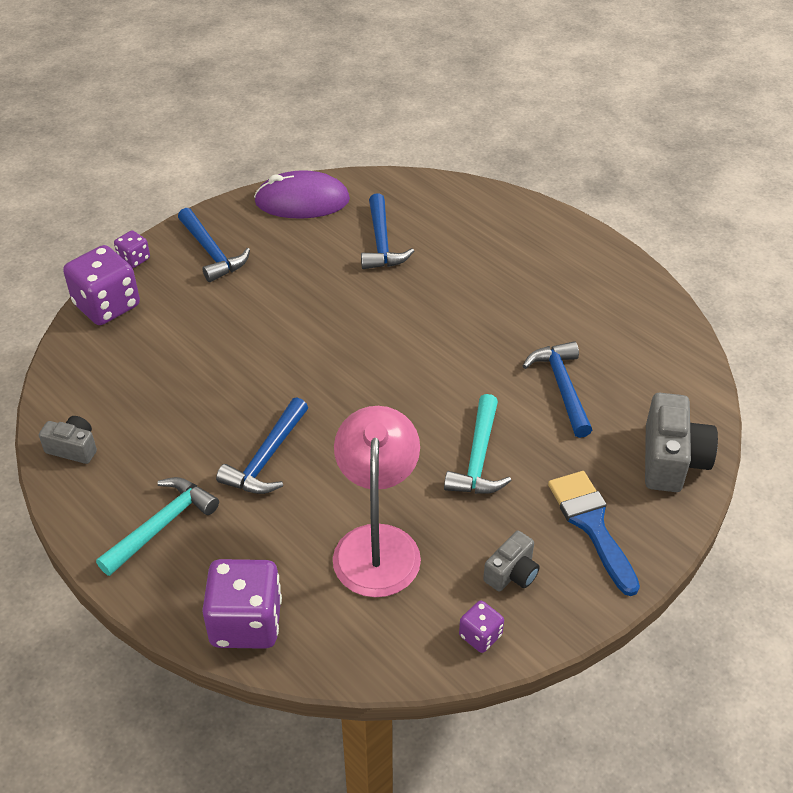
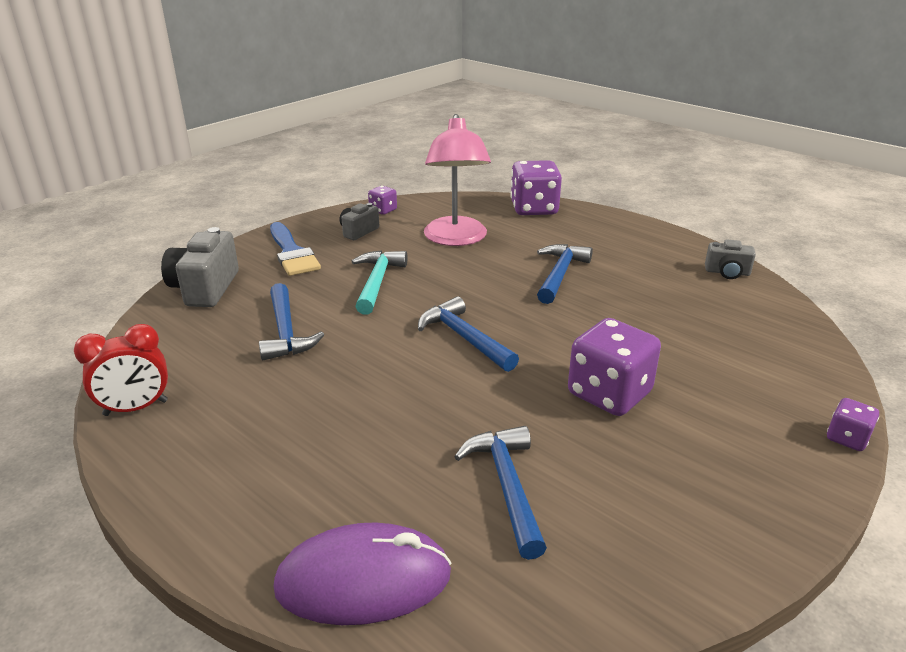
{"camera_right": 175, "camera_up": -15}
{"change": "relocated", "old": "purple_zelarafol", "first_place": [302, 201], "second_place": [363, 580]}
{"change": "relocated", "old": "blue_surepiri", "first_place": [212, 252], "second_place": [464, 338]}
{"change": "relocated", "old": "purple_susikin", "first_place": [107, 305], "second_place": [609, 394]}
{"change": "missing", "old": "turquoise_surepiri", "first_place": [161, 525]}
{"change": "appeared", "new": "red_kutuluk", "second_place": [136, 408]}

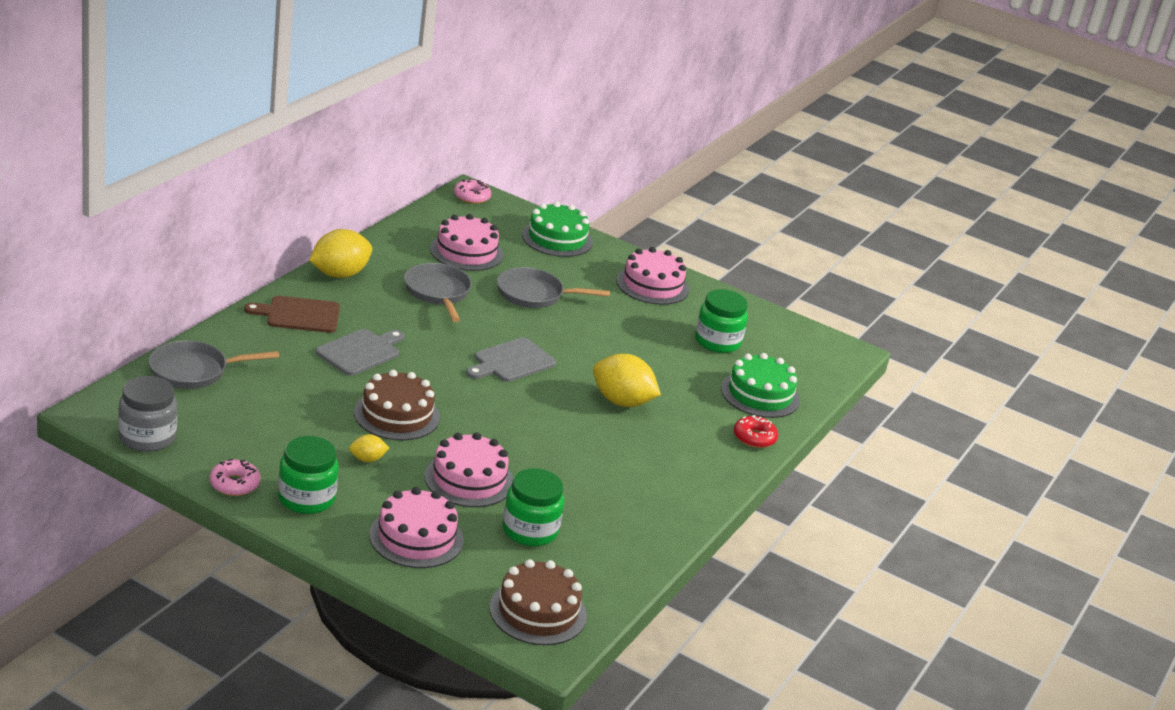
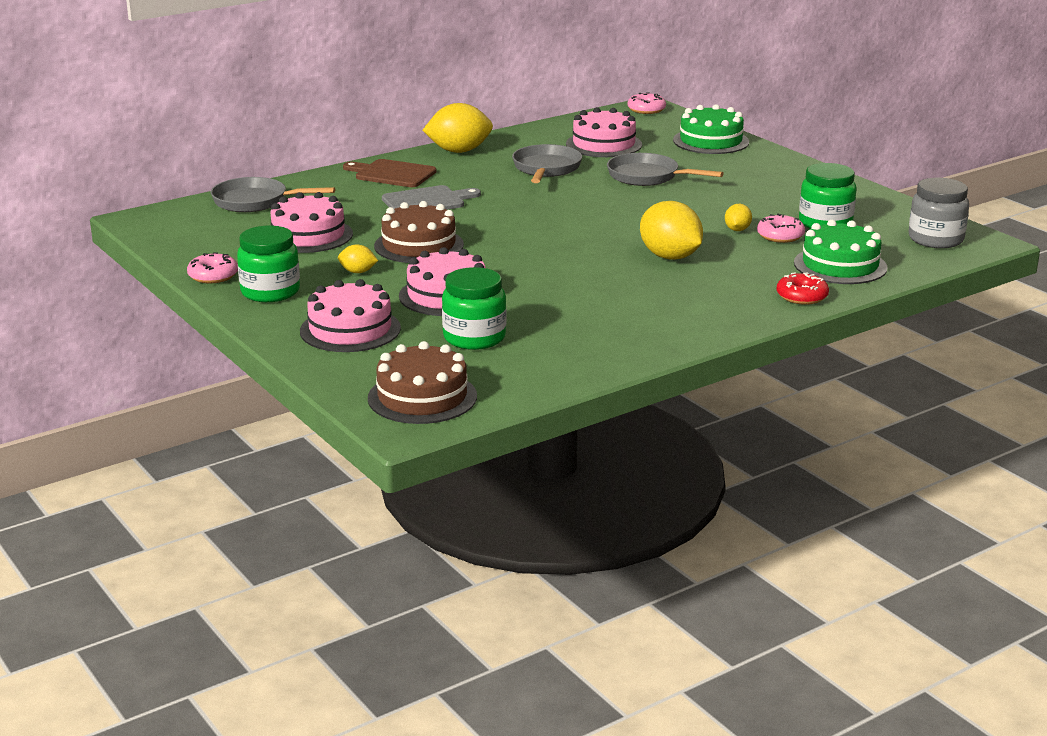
{"camera_right": 30, "camera_up": -5}
{"change": "relocated", "old": "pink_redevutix", "first_place": [652, 285], "second_place": [308, 235]}
{"change": "missing", "old": "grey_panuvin", "first_place": [511, 361]}
{"change": "relocated", "old": "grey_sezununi", "first_place": [147, 437], "second_place": [935, 239]}
{"change": "appeared", "new": "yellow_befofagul", "second_place": [737, 230]}
{"change": "appeared", "new": "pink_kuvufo", "second_place": [780, 236]}

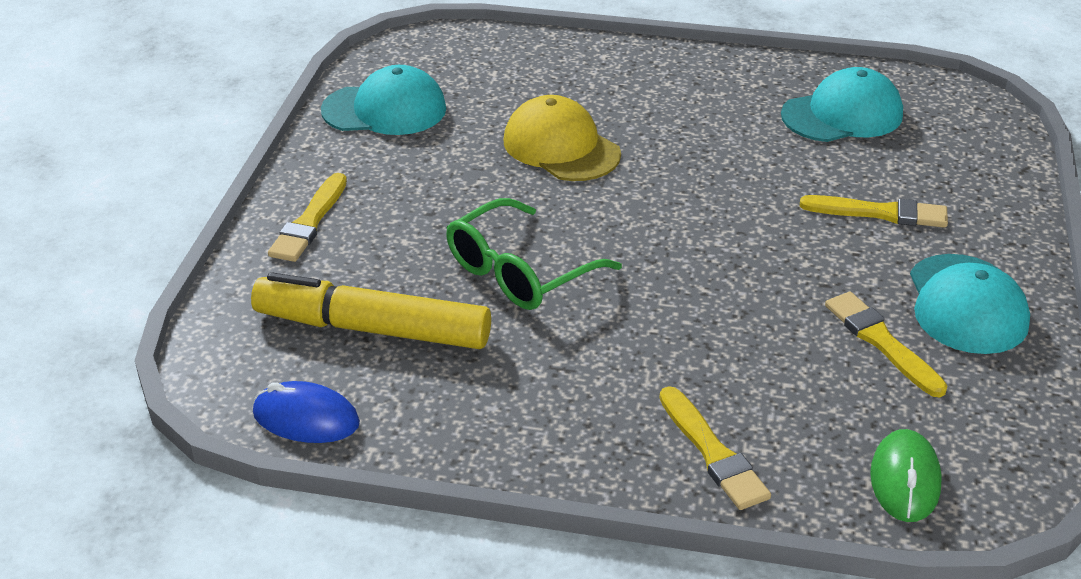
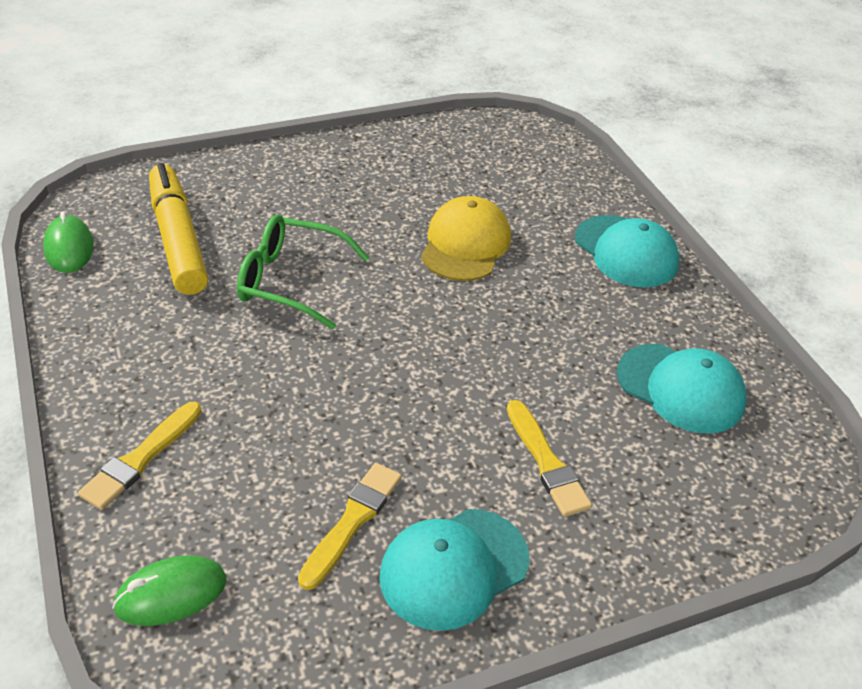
{"camera_right": 55, "camera_up": 5}
{"change": "relocated", "old": "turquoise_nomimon", "first_place": [384, 110], "second_place": [626, 252]}
{"change": "missing", "old": "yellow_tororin", "first_place": [309, 222]}
{"change": "colour", "old": "blue_zelarafol", "new": "green_zelarafol", "first_place": [306, 418], "second_place": [69, 248]}

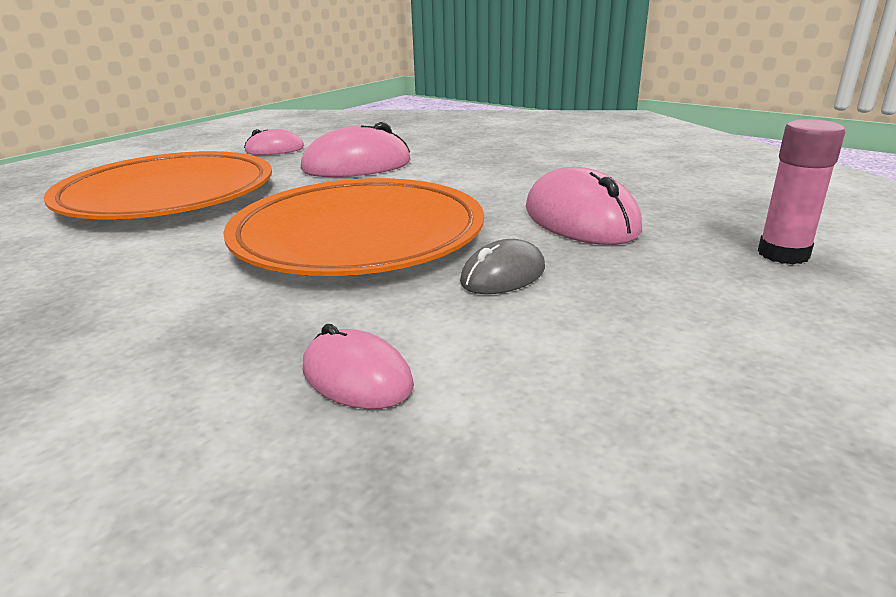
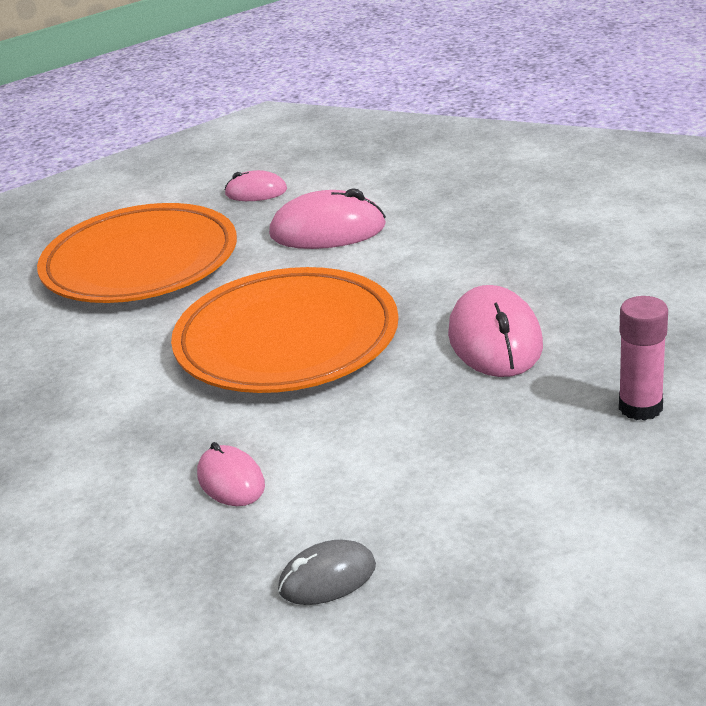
{"camera_right": 20, "camera_up": 5}
{"change": "relocated", "old": "grey_zelarafol", "first_place": [503, 275], "second_place": [327, 578]}

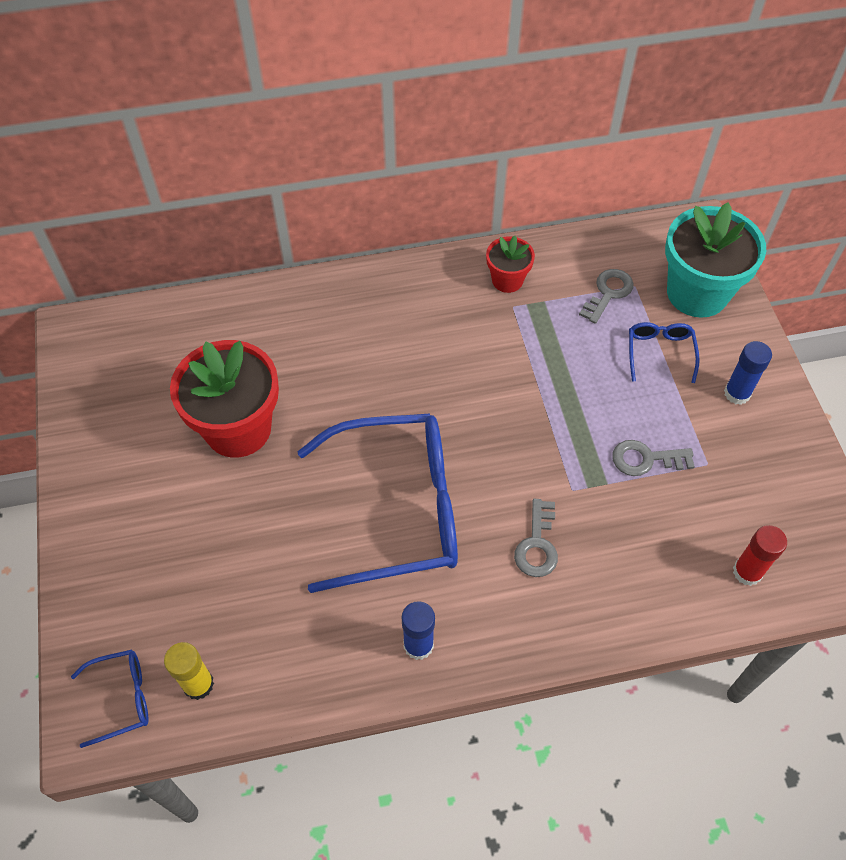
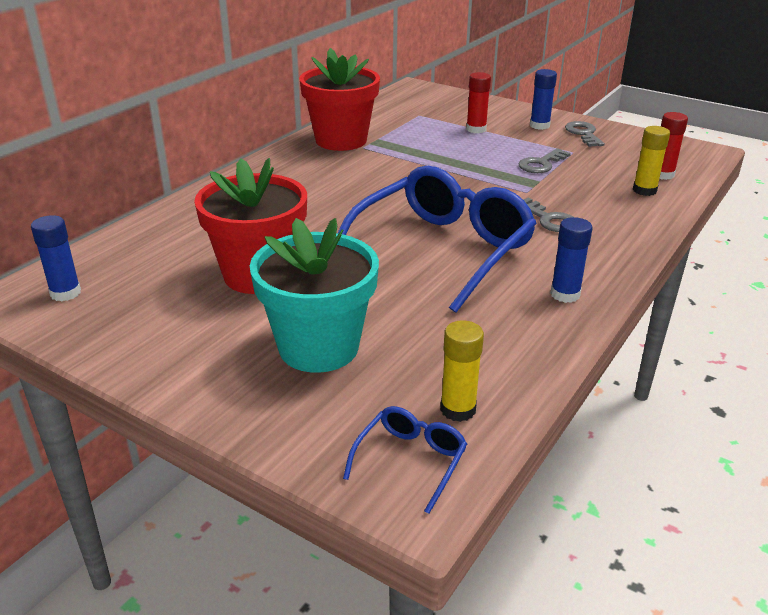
{"camera_right": -45, "camera_up": -25}
{"change": "relocated", "old": "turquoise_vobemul", "first_place": [697, 293], "second_place": [318, 347]}
{"change": "size", "old": "red_vobemul", "first_place": [507, 280], "second_place": [341, 140], "factor": 1.93}
{"change": "relocated", "old": "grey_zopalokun", "first_place": [608, 293], "second_place": [583, 134]}
{"change": "exchanged", "old": "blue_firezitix", "new": "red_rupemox", "first_place": [659, 352], "second_place": [476, 129]}
{"change": "appeared", "new": "yellow_rupemox", "second_place": [644, 190]}
{"change": "appeared", "new": "blue_rupemox", "second_place": [65, 293]}

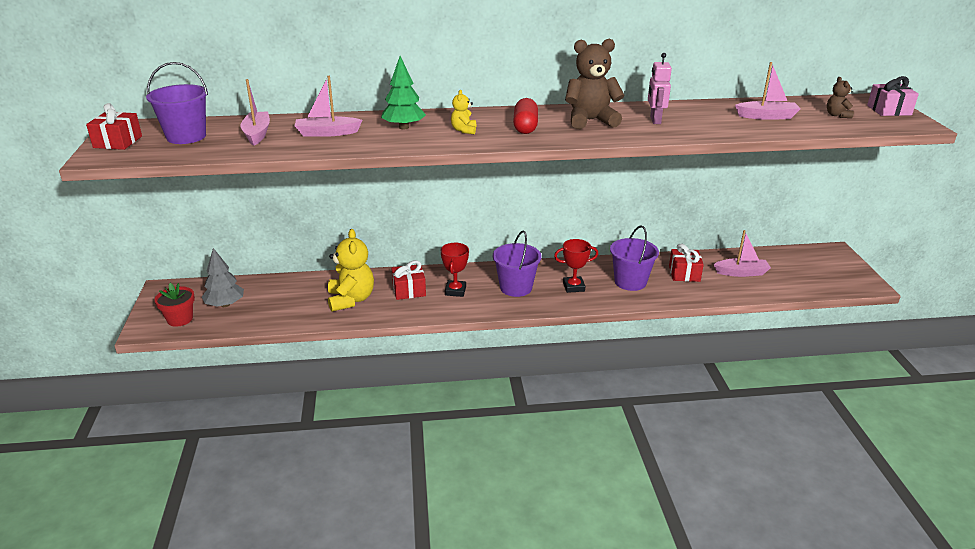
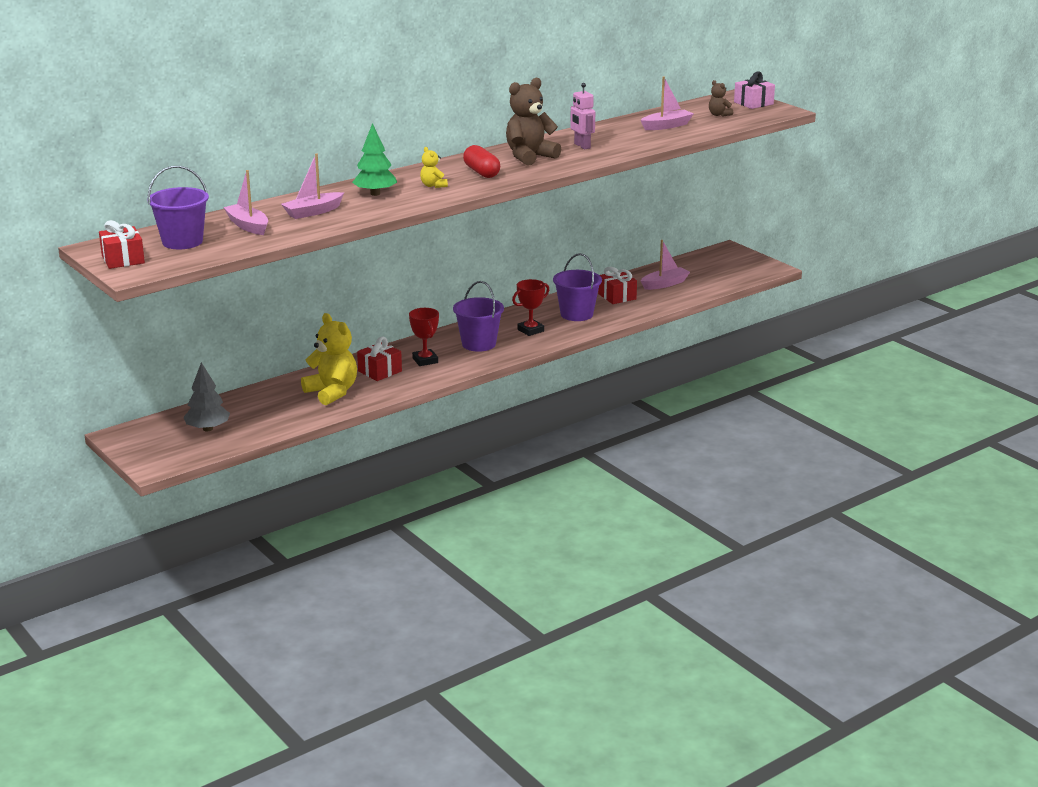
{"camera_right": -30, "camera_up": -5}
{"change": "missing", "old": "red_vobemul", "first_place": [180, 319]}

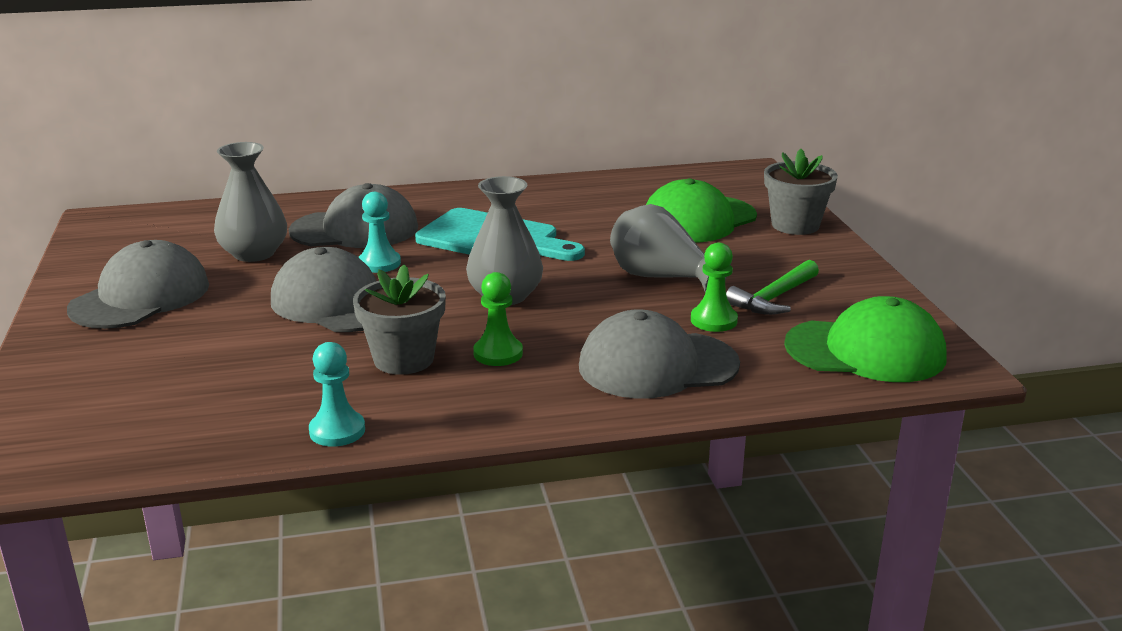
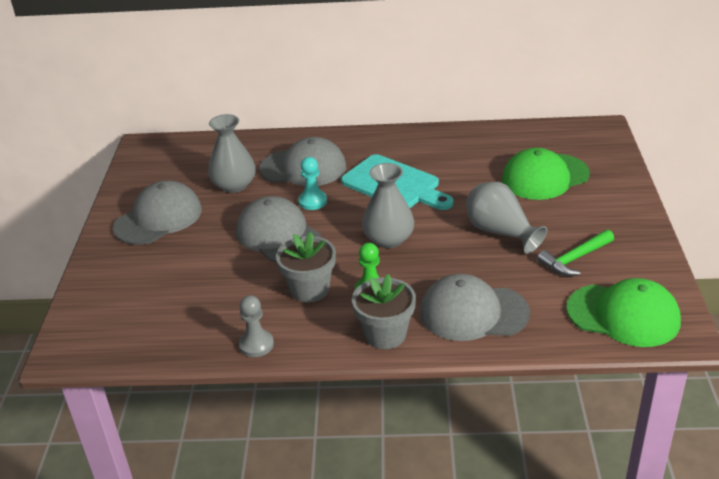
{"camera_right": 15, "camera_up": 10}
{"change": "relocated", "old": "grey_vobemul", "first_place": [795, 225], "second_place": [385, 334]}
{"change": "missing", "old": "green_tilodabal", "first_place": [713, 320]}
{"change": "colour", "old": "turquoise_tilodabal", "new": "grey_tilodabal", "first_place": [337, 431], "second_place": [256, 345]}

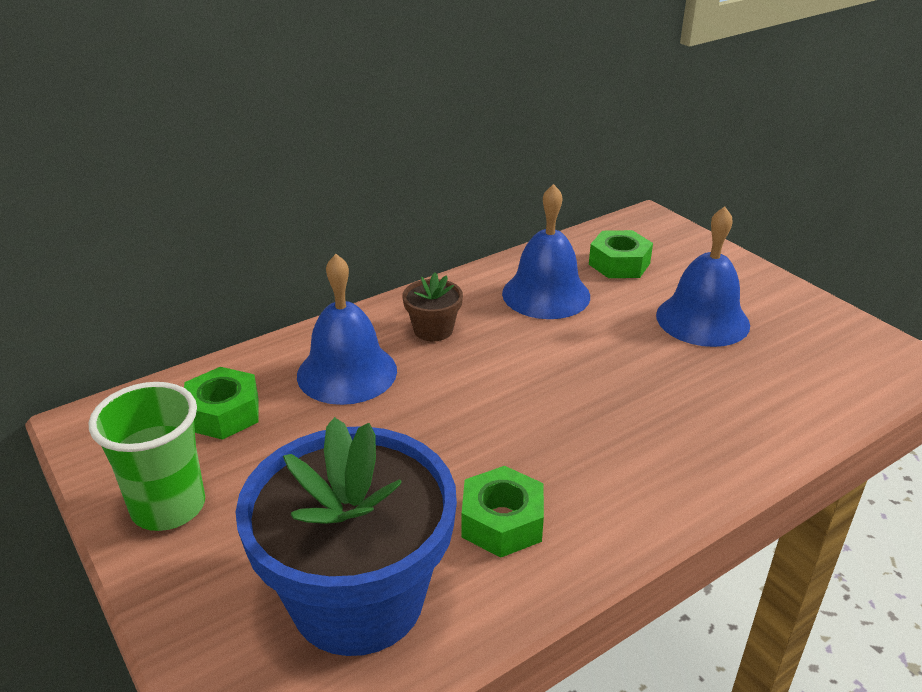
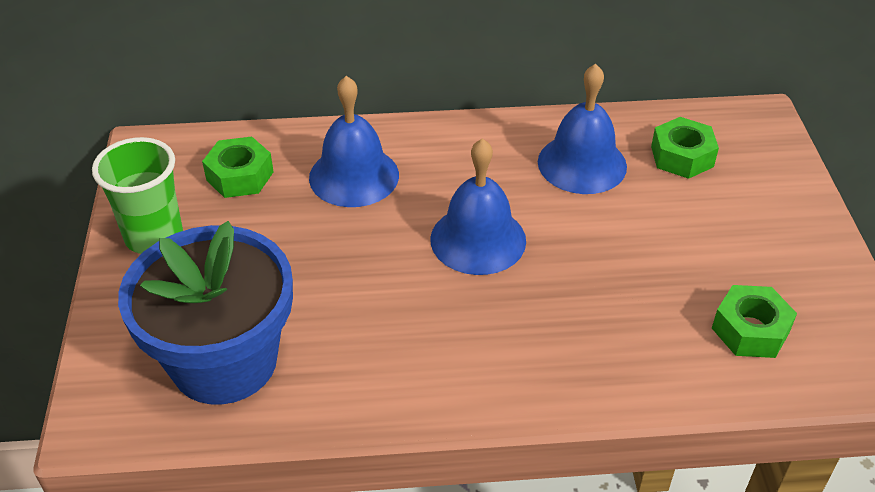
{"camera_right": 30, "camera_up": 10}
{"change": "relocated", "old": "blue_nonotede", "first_place": [702, 319], "second_place": [478, 239]}
{"change": "missing", "old": "brown_vobemul", "first_place": [433, 330]}
{"change": "relocated", "old": "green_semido", "first_place": [502, 522], "second_place": [750, 330]}

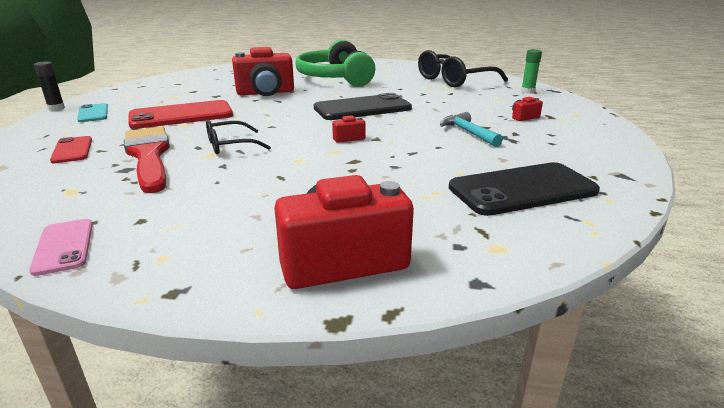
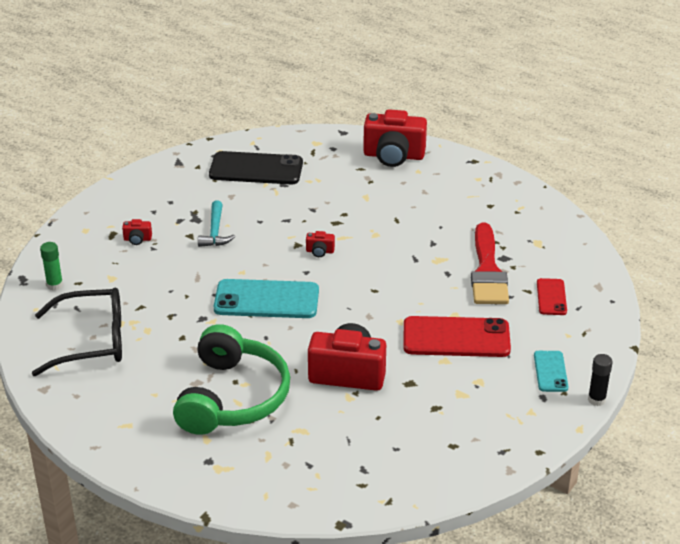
{"camera_right": -155, "camera_up": 10}
{"change": "colour", "old": "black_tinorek", "new": "turquoise_tinorek", "first_place": [362, 108], "second_place": [266, 300]}
{"change": "missing", "old": "black_firezitix", "first_place": [230, 145]}
{"change": "missing", "old": "pink_tinorek", "first_place": [64, 246]}

